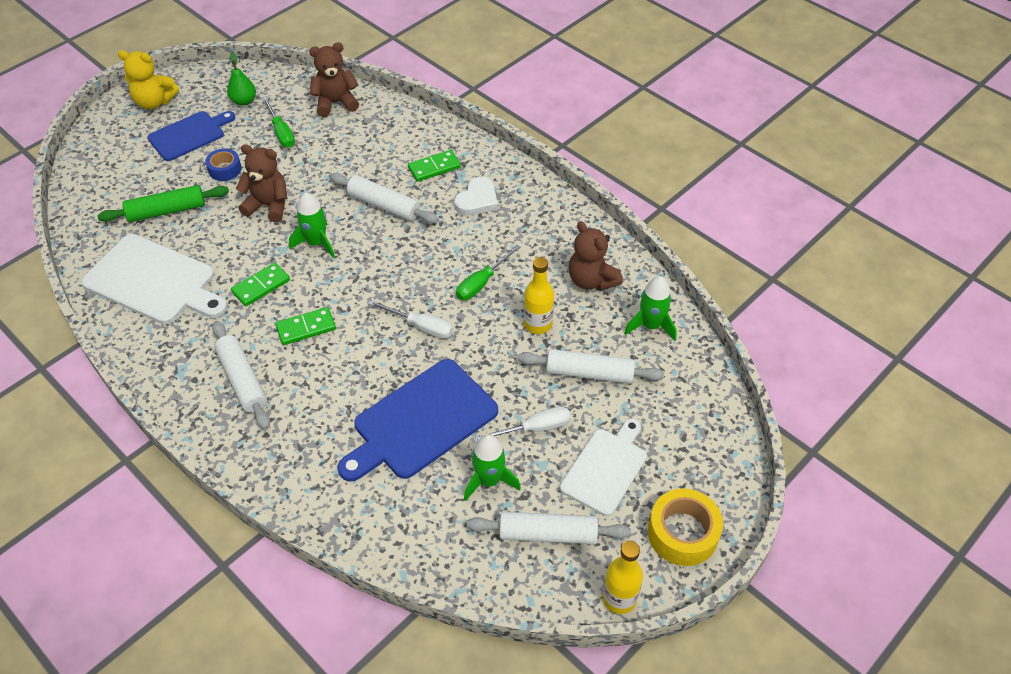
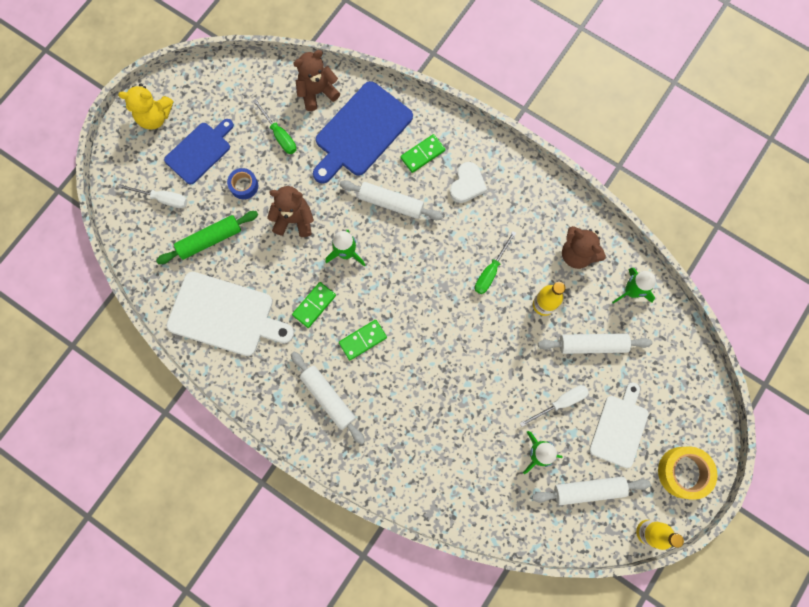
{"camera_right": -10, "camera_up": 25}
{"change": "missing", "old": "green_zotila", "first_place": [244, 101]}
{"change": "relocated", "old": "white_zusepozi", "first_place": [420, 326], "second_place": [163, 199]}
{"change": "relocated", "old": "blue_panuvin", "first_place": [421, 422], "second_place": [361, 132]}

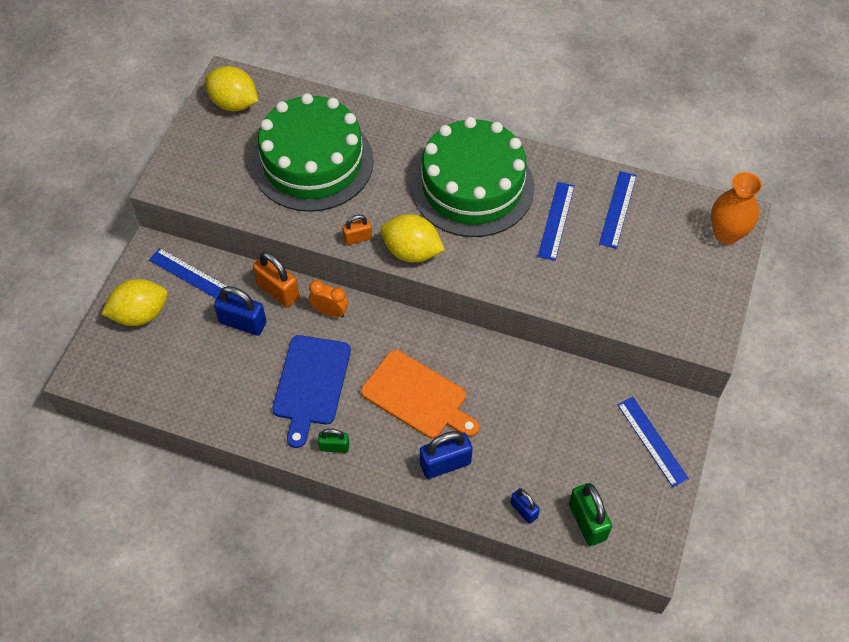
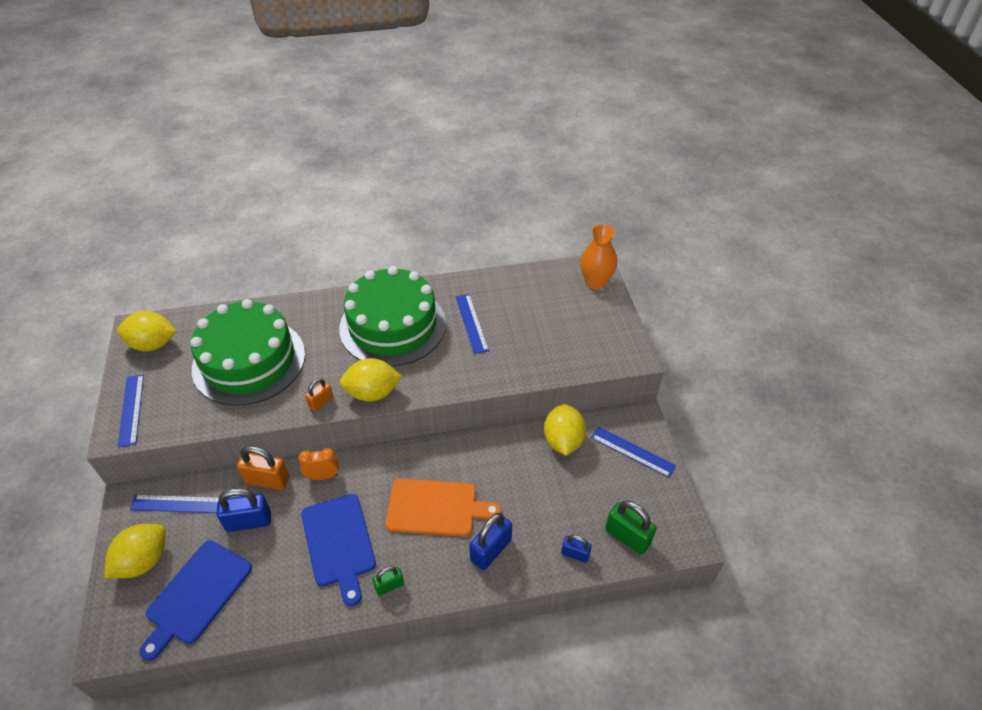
{"camera_right": -30, "camera_up": -10}
{"change": "relocated", "old": "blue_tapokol", "first_place": [618, 209], "second_place": [131, 409]}
{"change": "appeared", "new": "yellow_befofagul", "second_place": [563, 441]}
{"change": "appeared", "new": "blue_panuvin", "second_place": [197, 595]}

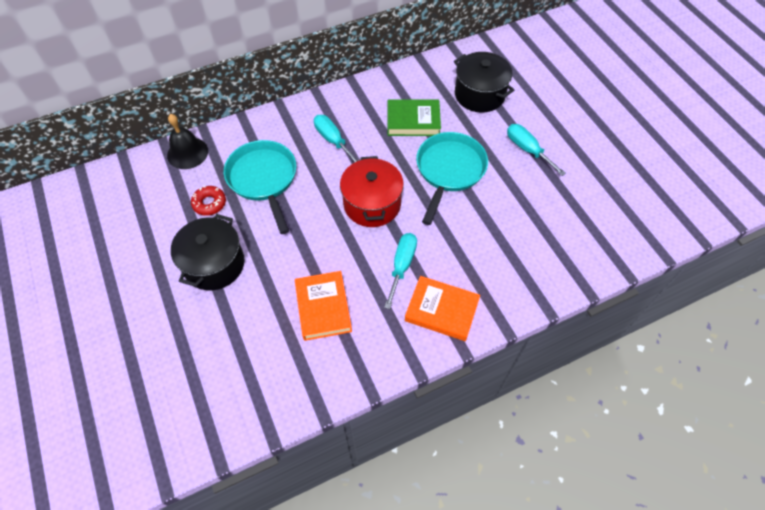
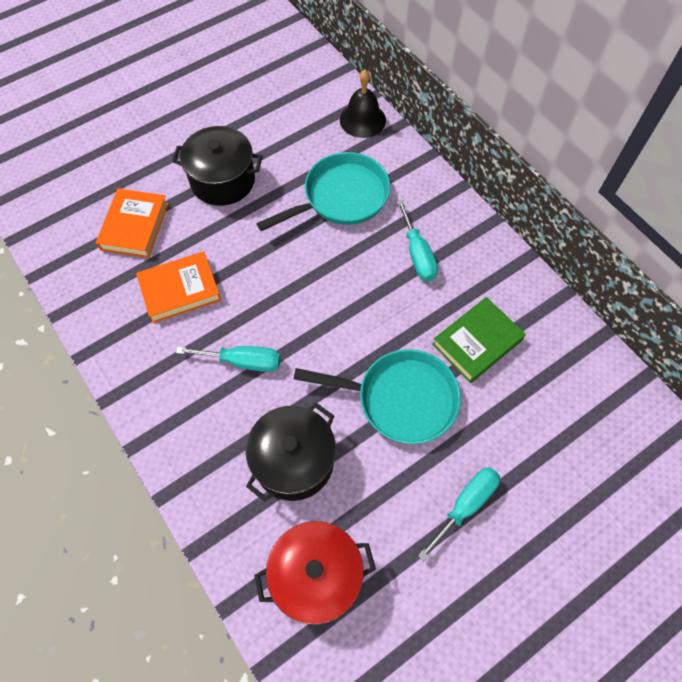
{"camera_right": 80, "camera_up": 5}
{"change": "relocated", "old": "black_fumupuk", "first_place": [479, 94], "second_place": [294, 461]}
{"change": "spun", "old": "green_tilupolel", "first_place": [413, 121], "second_place": [477, 342], "degrees": 60}
{"change": "spun", "old": "turquoise_zusepozi", "first_place": [333, 140], "second_place": [417, 254], "degrees": 120}
{"change": "relocated", "old": "red_fumupuk", "first_place": [372, 204], "second_place": [316, 576]}
{"change": "missing", "old": "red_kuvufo", "first_place": [209, 203]}
{"change": "relocated", "old": "orange_tilupolel", "first_place": [441, 310], "second_place": [134, 226]}

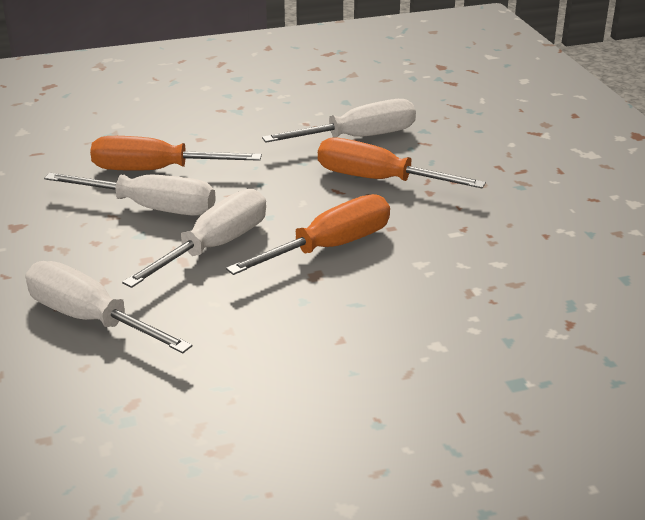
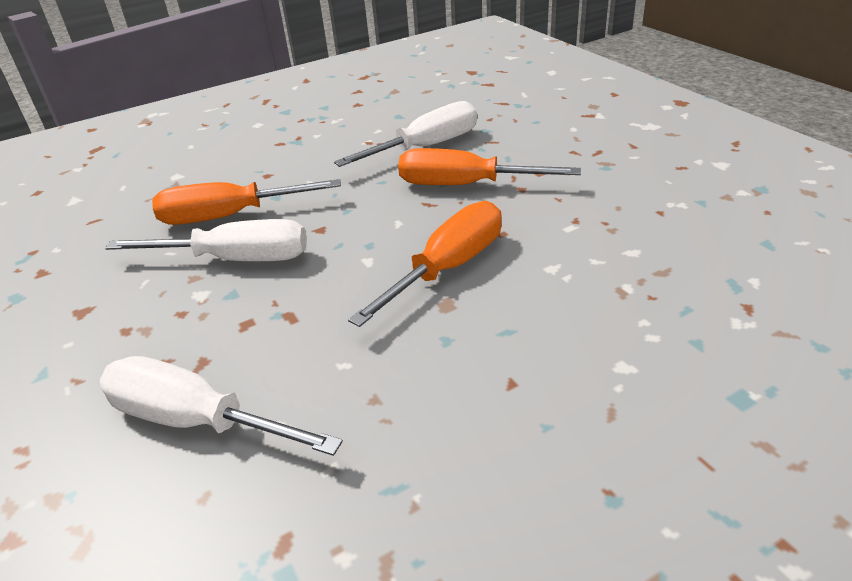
{"camera_right": -10, "camera_up": 5}
{"change": "missing", "old": "white_zusepozi", "first_place": [214, 247]}

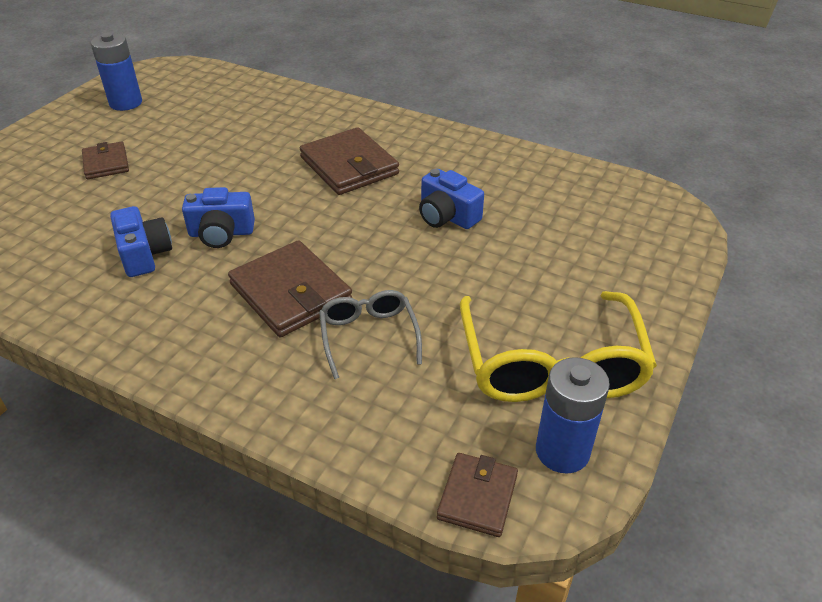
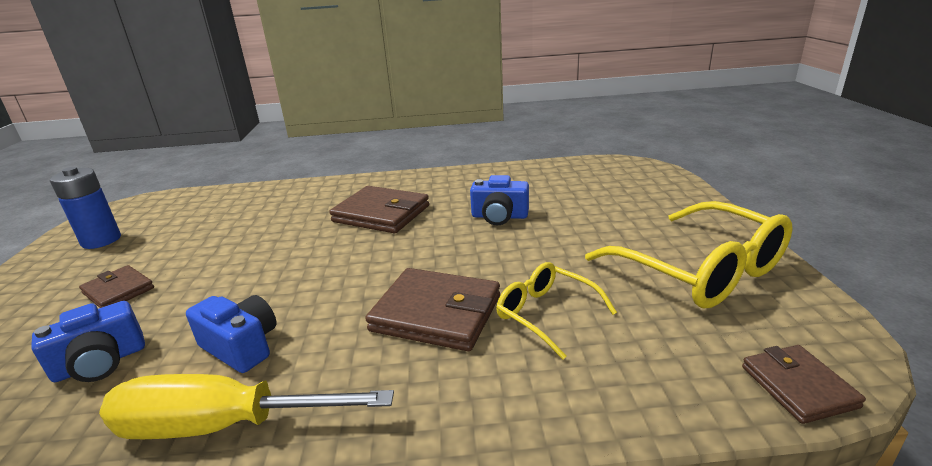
{"camera_right": -30, "camera_up": -15}
{"change": "relocated", "old": "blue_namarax", "first_place": [221, 233], "second_place": [101, 363]}
{"change": "colour", "old": "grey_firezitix", "new": "yellow_firezitix", "first_place": [368, 336], "second_place": [546, 314]}
{"change": "missing", "old": "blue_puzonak", "first_place": [562, 451]}
{"change": "appeared", "new": "yellow_zusepozi", "second_place": [224, 426]}

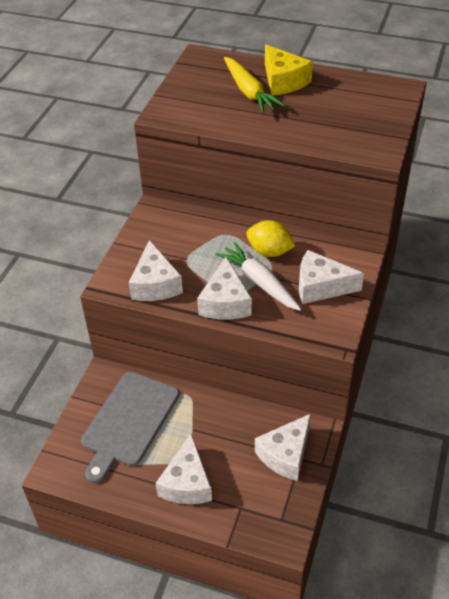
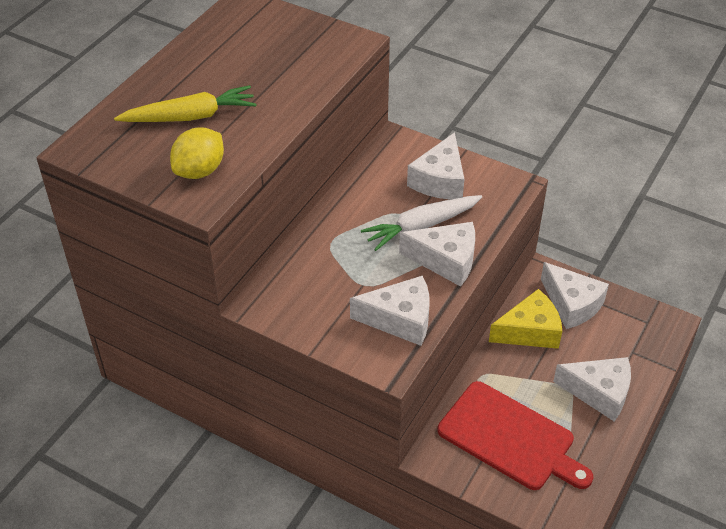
{"camera_right": -80, "camera_up": 0}
{"change": "relocated", "old": "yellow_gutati", "first_place": [283, 81], "second_place": [529, 331]}
{"change": "relocated", "old": "yellow_befofagul", "first_place": [269, 251], "second_place": [200, 171]}
{"change": "colour", "old": "grey_panuvin", "new": "red_panuvin", "first_place": [129, 422], "second_place": [510, 438]}

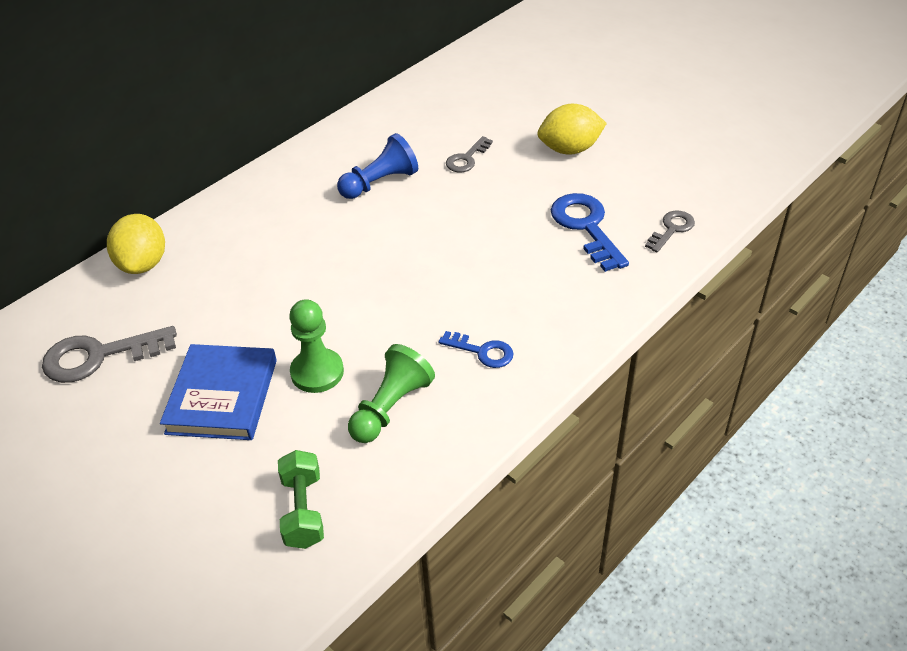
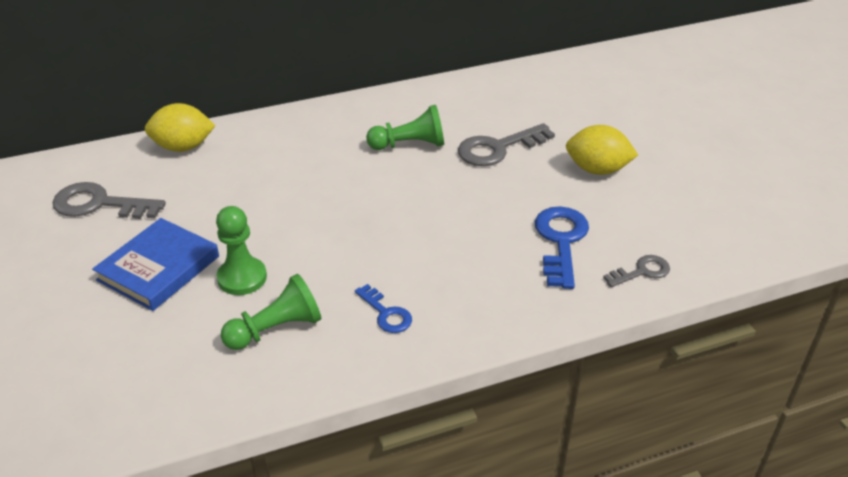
{"camera_right": 25, "camera_up": -5}
{"change": "colour", "old": "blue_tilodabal", "new": "green_tilodabal", "first_place": [380, 183], "second_place": [409, 145]}
{"change": "size", "old": "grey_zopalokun", "first_place": [467, 159], "second_place": [498, 148], "factor": 1.72}
{"change": "spun", "old": "yellow_befofagul", "first_place": [143, 264], "second_place": [183, 147], "degrees": 60}
{"change": "missing", "old": "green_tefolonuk", "first_place": [303, 511]}

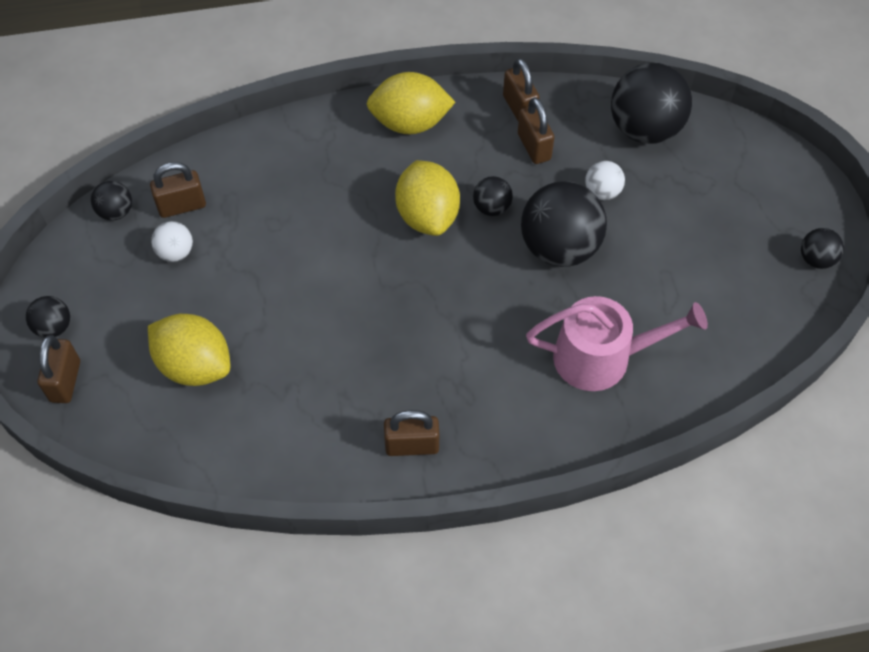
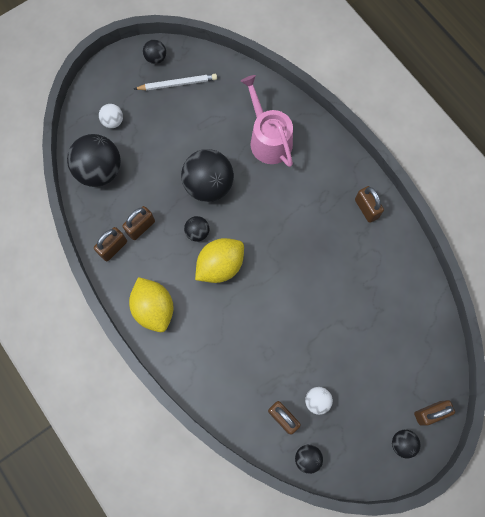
{"camera_right": -115, "camera_up": 15}
{"change": "relocated", "old": "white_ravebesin", "first_place": [602, 192], "second_place": [113, 121]}
{"change": "missing", "old": "yellow_befofagul", "first_place": [195, 365]}
{"change": "appeared", "new": "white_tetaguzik", "second_place": [177, 84]}

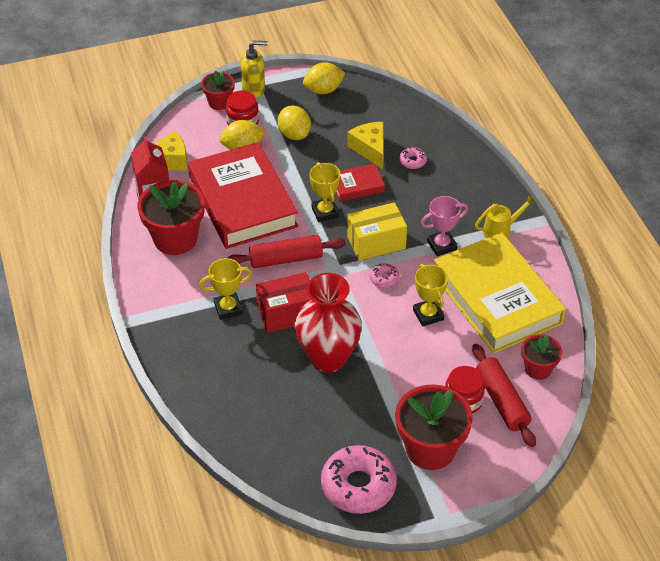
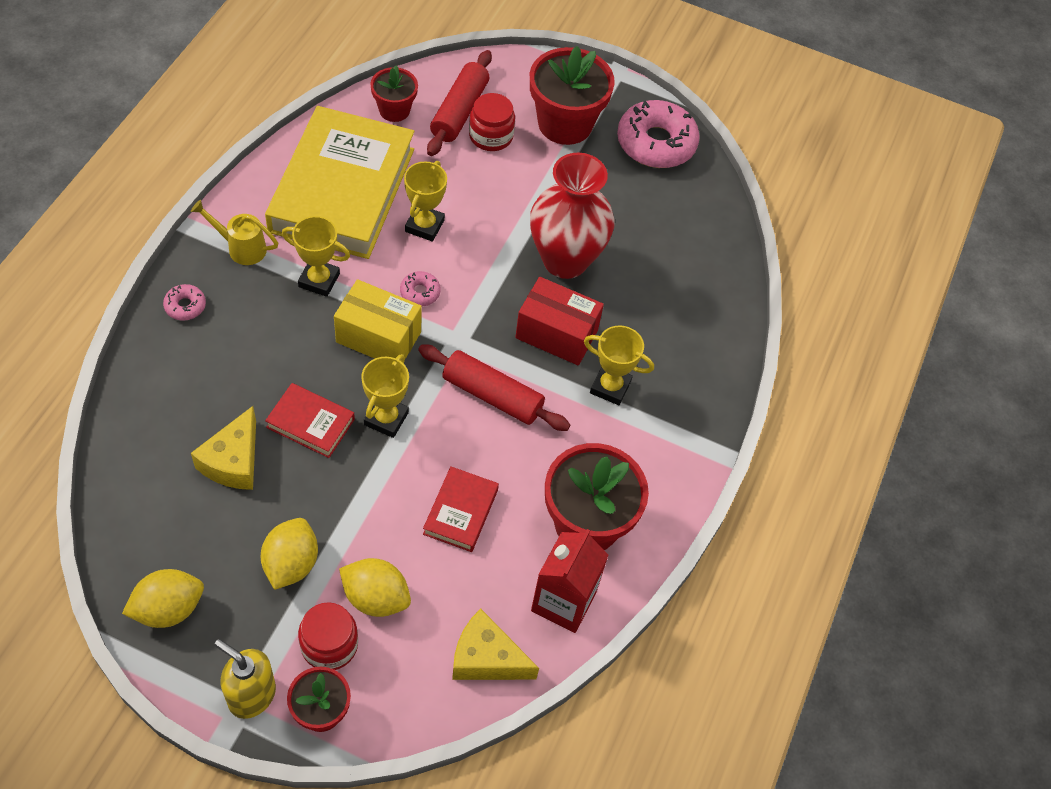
{"camera_right": -145, "camera_up": 10}
{"change": "spun", "old": "yellow_befofagul", "first_place": [323, 90], "second_place": [168, 609], "degrees": -45}
{"change": "size", "old": "red_tilupolel", "first_place": [242, 202], "second_place": [460, 512], "factor": 0.44}
{"change": "relocated", "old": "pink_kuvufo", "first_place": [412, 161], "second_place": [185, 306]}
{"change": "colour", "old": "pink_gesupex", "new": "yellow_gesupex", "first_place": [441, 245], "second_place": [319, 280]}

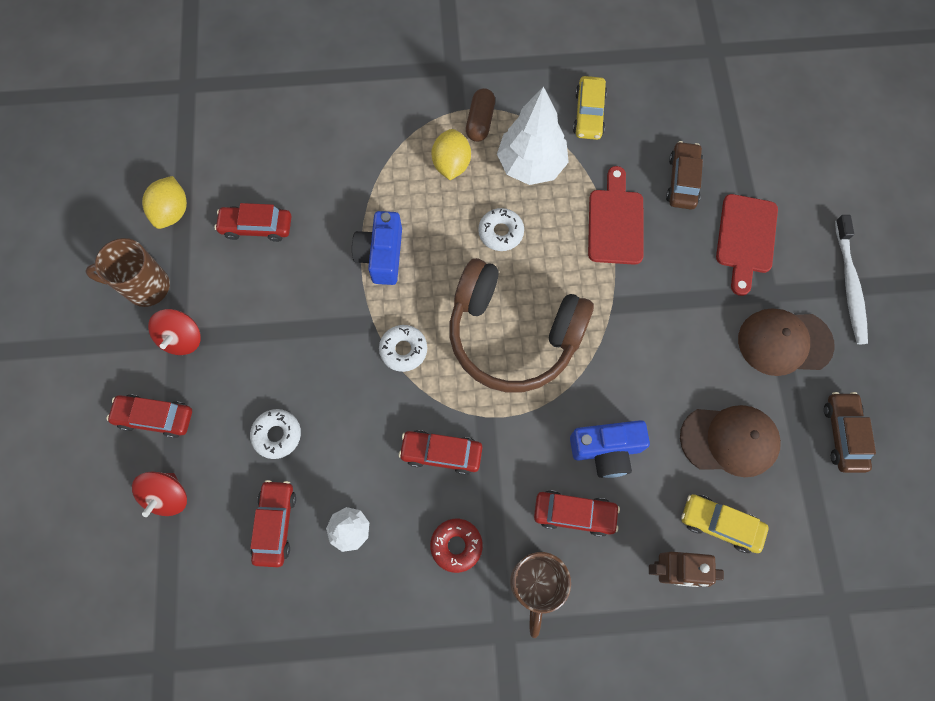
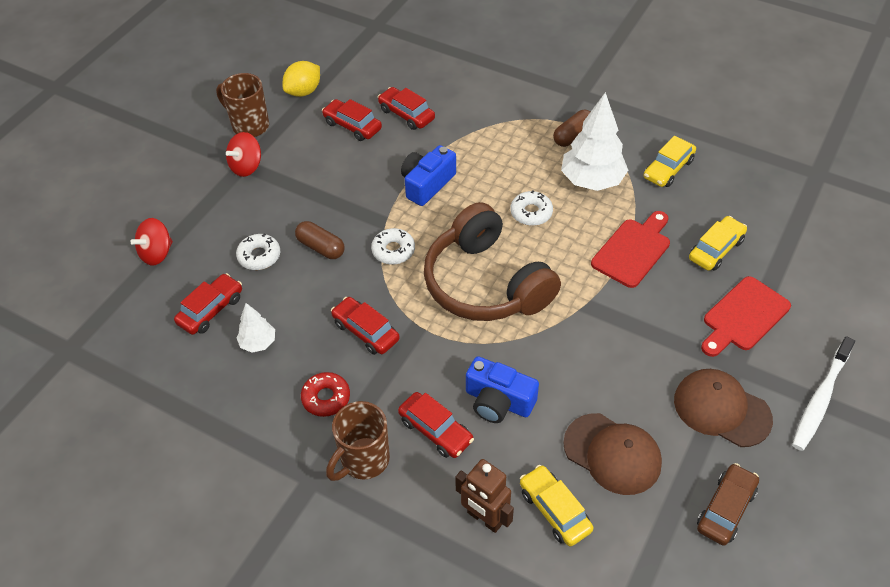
{"camera_right": 35, "camera_up": -20}
{"change": "missing", "old": "yellow_befofagul", "first_place": [451, 164]}
{"change": "colour", "old": "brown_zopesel", "new": "yellow_zopesel", "first_place": [682, 181], "second_place": [716, 249]}
{"change": "relocated", "old": "red_zopesel", "first_place": [155, 417], "second_place": [406, 114]}
{"change": "appeared", "new": "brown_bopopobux", "second_place": [321, 247]}

